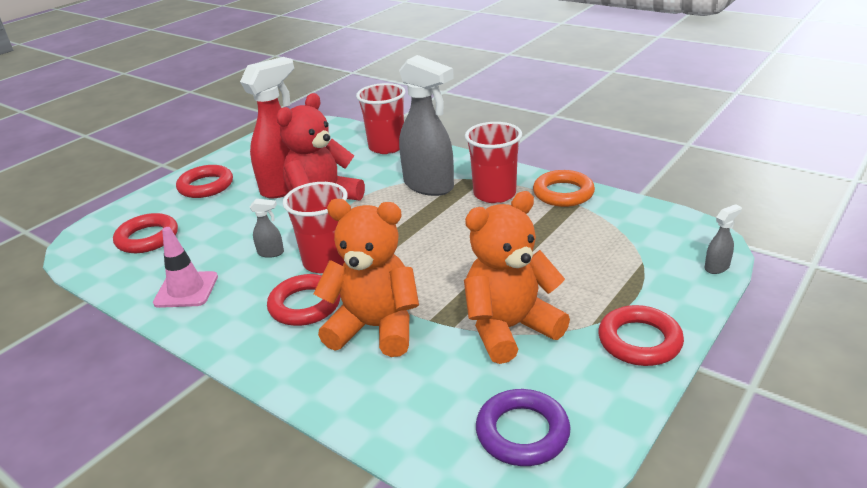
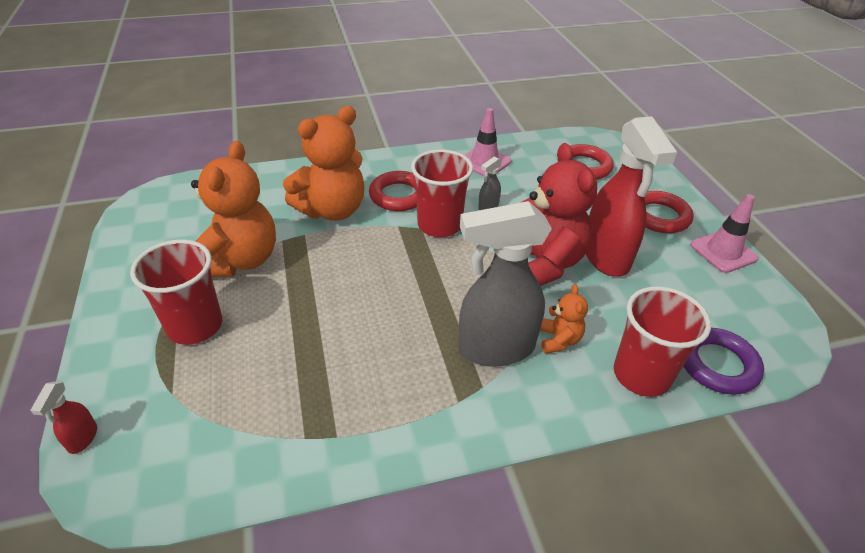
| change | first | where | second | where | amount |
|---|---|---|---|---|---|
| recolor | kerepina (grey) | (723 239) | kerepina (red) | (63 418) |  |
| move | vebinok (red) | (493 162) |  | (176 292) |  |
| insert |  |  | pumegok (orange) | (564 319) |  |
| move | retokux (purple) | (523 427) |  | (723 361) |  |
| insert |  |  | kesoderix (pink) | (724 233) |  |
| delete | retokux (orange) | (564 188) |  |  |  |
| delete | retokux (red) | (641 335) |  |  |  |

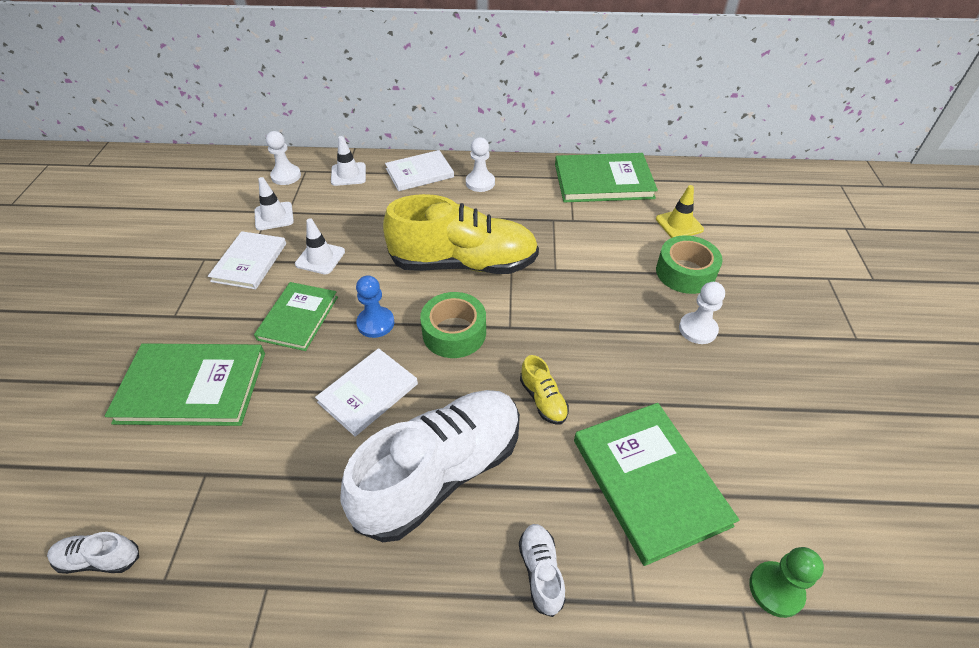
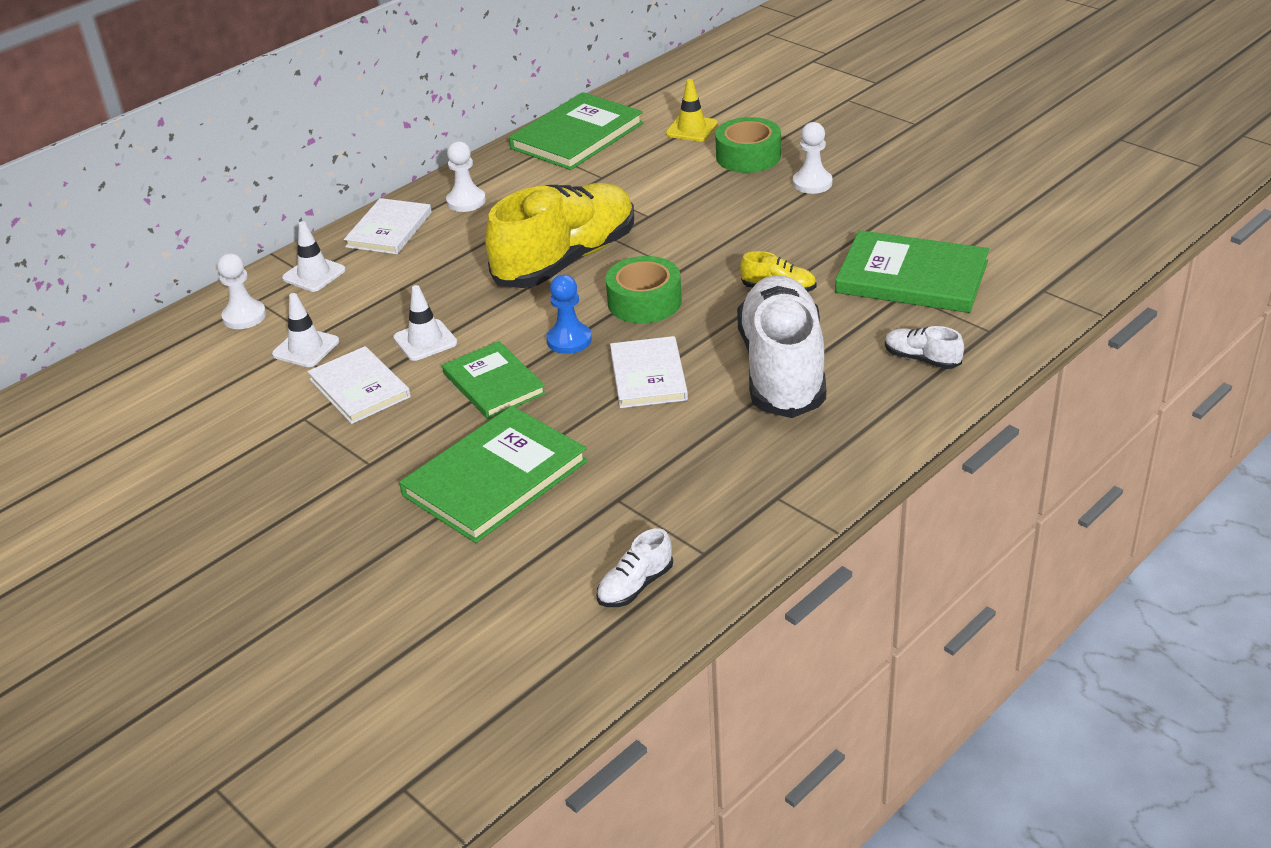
| change | first | where | second | where | amount |
|---|---|---|---|---|---|
| delete | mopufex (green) | (786 582) |  |  |  |

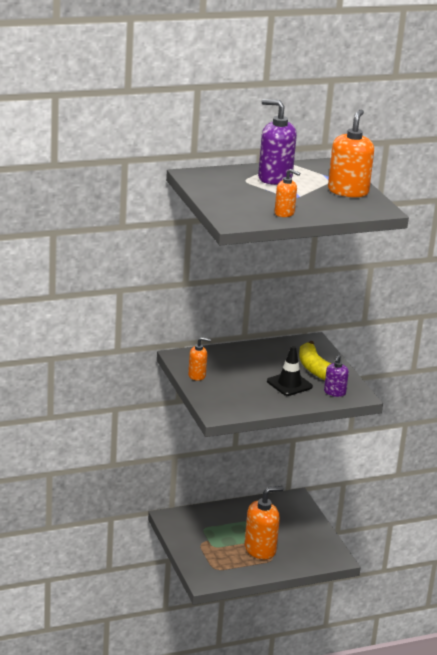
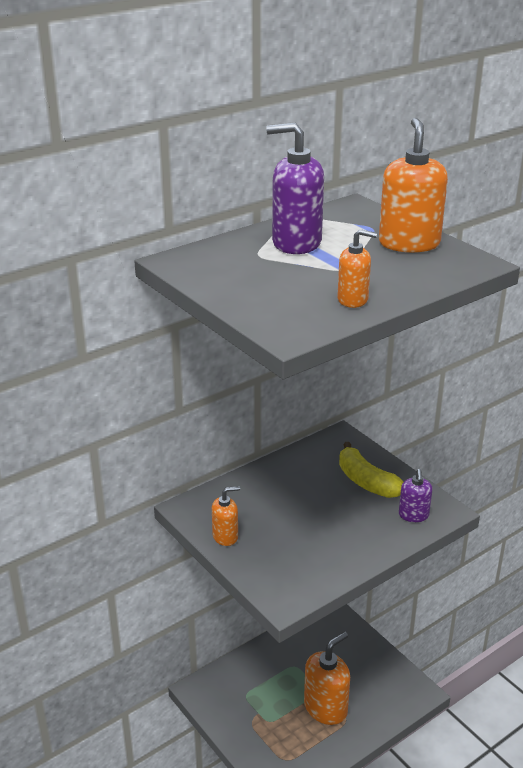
| change | first | where | second | where | amount |
|---|---|---|---|---|---|
| delete | kesoderix (black) | (290 371) |  |  |  |

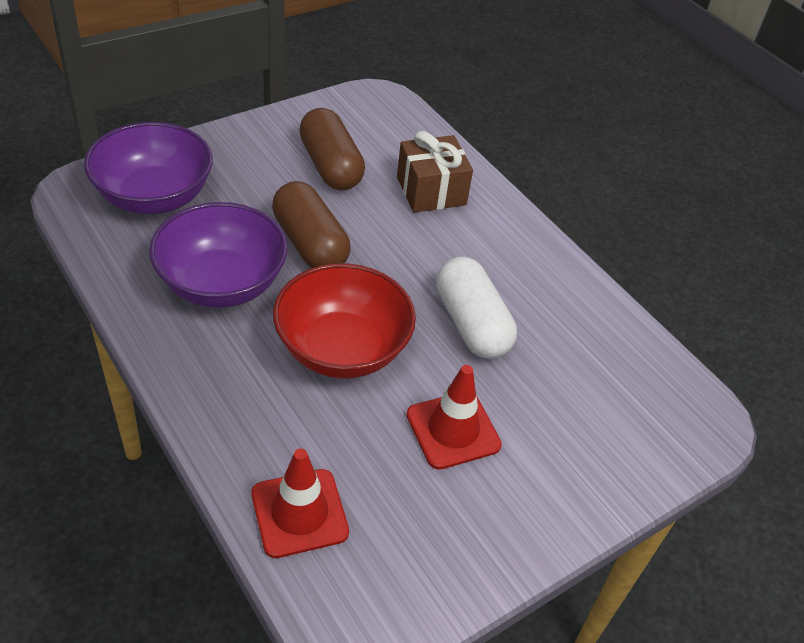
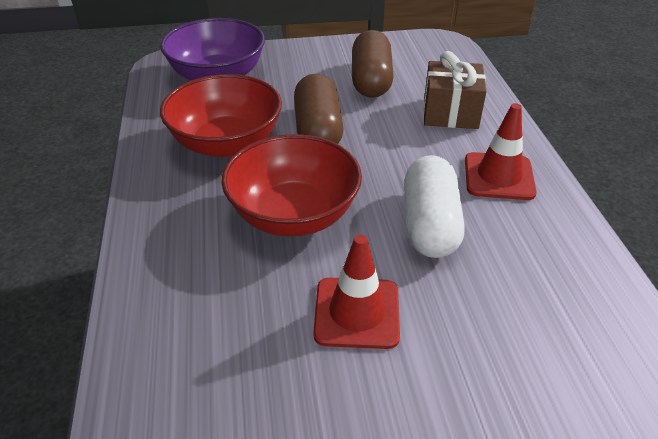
| change | first | where | second | where | amount |
|---|---|---|---|---|---|
| recolor | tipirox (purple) | (218 255) | tipirox (red) | (221 115) |  |
| move | kesoderix (red) | (300 503) |  | (501 151) |  |

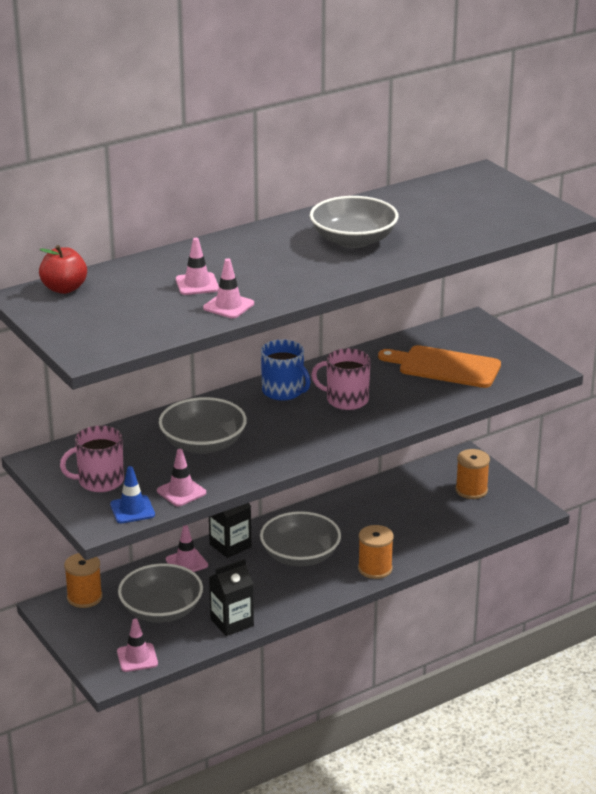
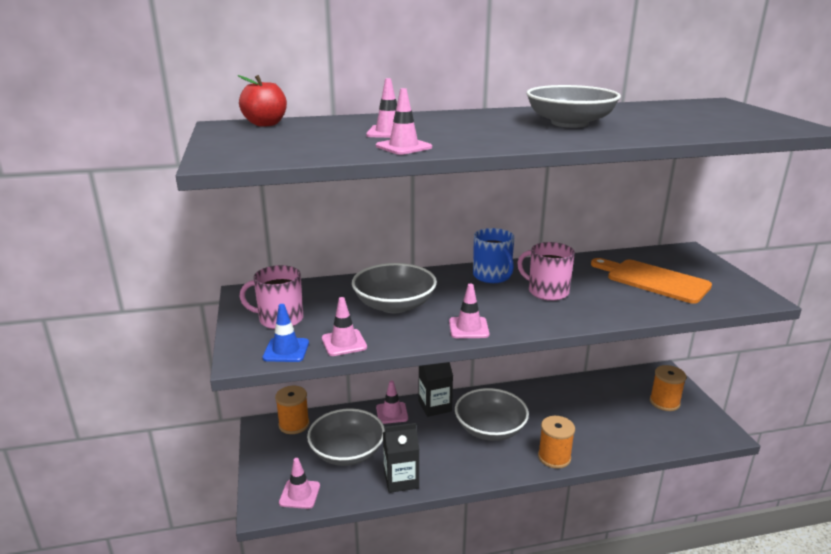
| change | first | where | second | where | amount |
|---|---|---|---|---|---|
| insert |  |  | kesoderix (pink) | (469 310) |  |

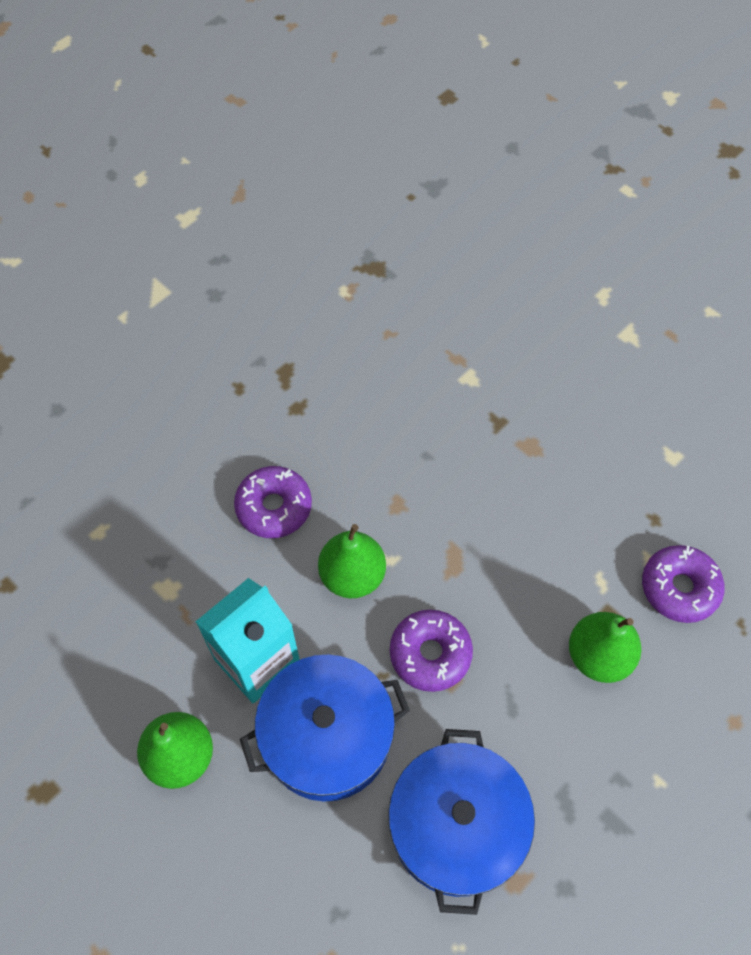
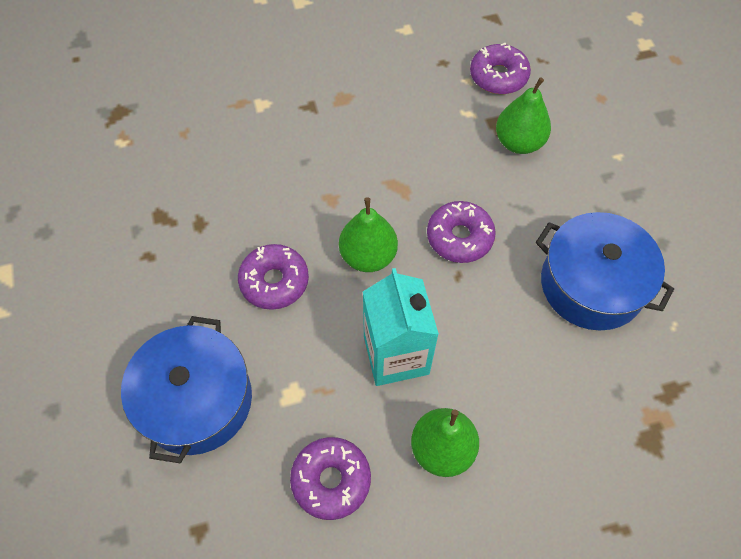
| change | first | where | second | where | amount |
|---|---|---|---|---|---|
| move | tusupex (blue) | (325 728) |  | (186 390) |  |
| insert |  |  | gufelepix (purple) | (330 478) |  |

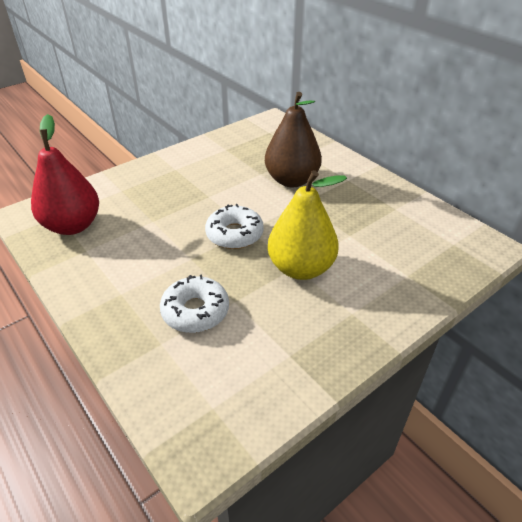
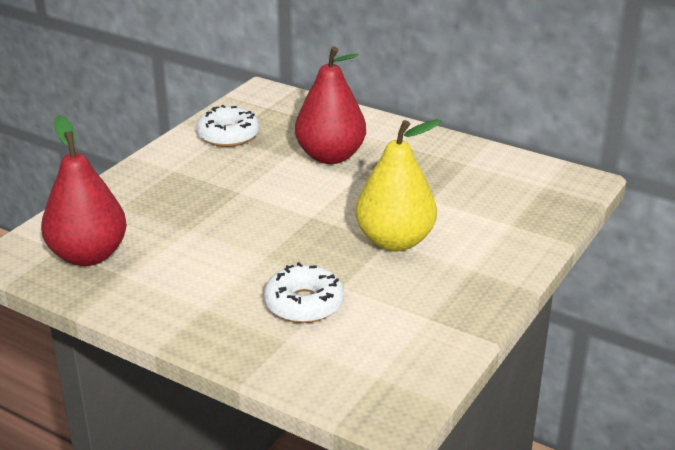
| change | first | where | second | where | amount |
|---|---|---|---|---|---|
| move | gufelepix (white) | (234 226) |  | (227 126) |  |
| recolor | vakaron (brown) | (293 139) | vakaron (red) | (330 105) |  |

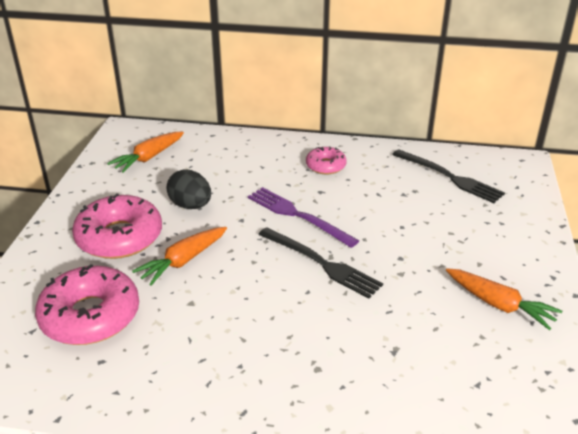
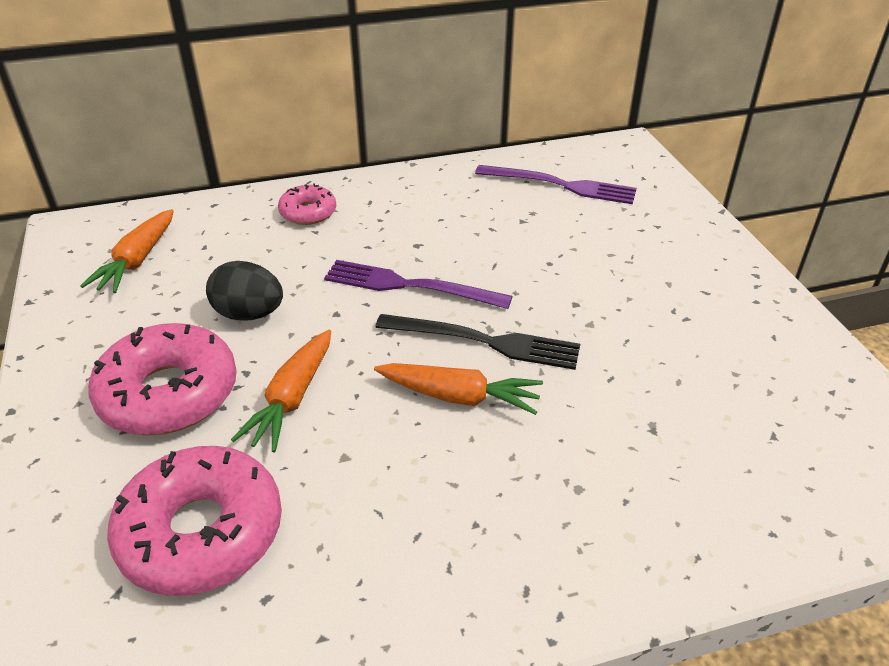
| change | first | where | second | where | amount |
|---|---|---|---|---|---|
| move | gufelepix (pink) | (326 160) |  | (307 204) |  |
| move | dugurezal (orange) | (504 299) |  | (458 389) |  |
| recolor | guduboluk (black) | (448 176) | guduboluk (purple) | (556 184) |  |

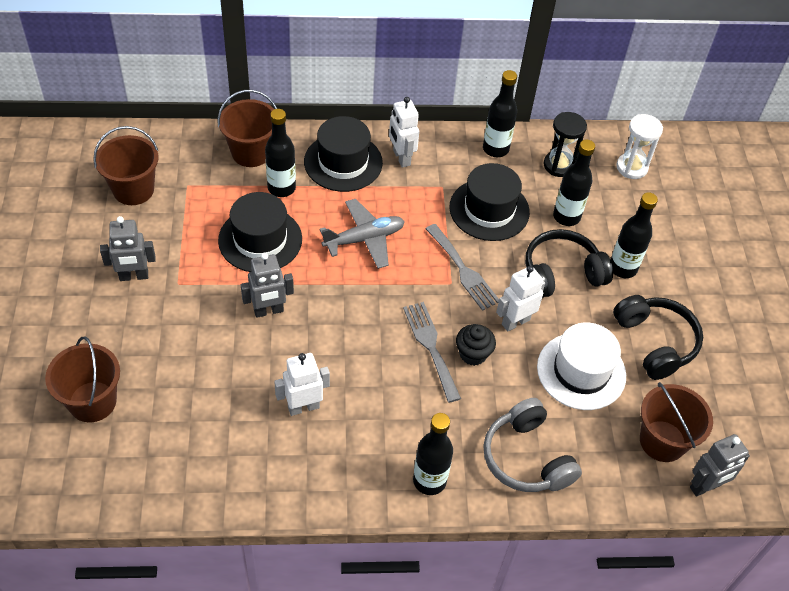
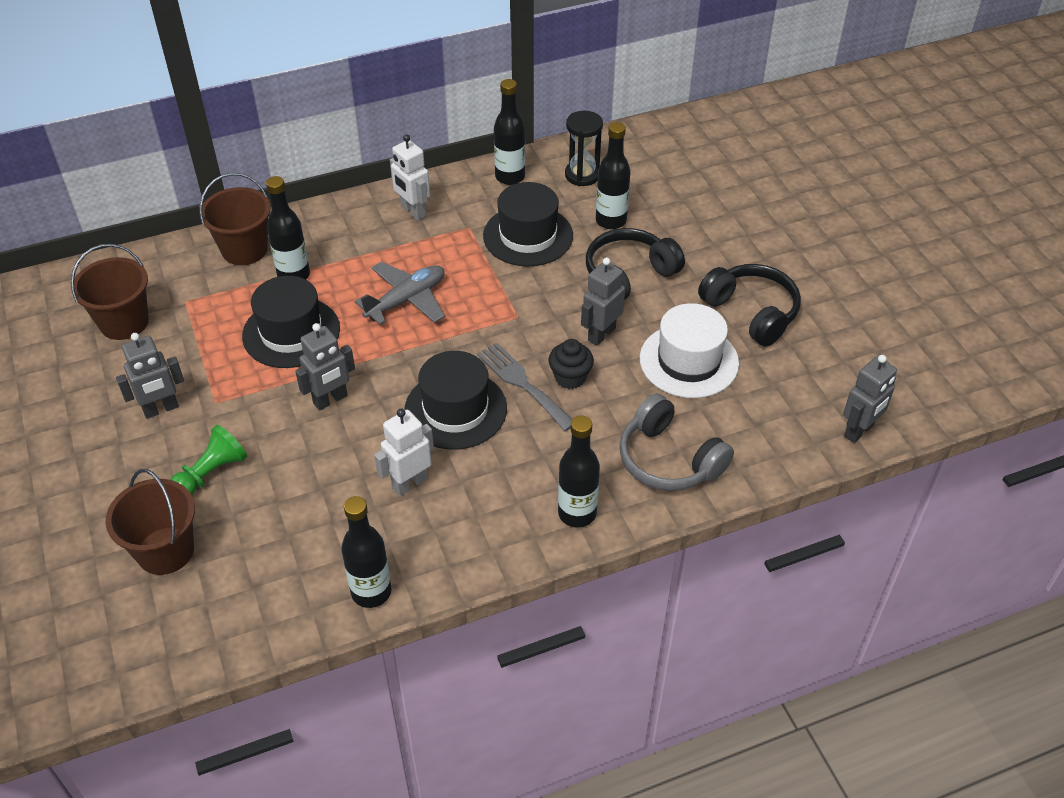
| change | first | where | second | where | amount |
|---|---|---|---|---|---|
| insert |  |  | mopufex (green) | (209 460) |  |
| move | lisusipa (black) | (634 235) |  | (366 552) |  |
| move | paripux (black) | (343 154) |  | (455 400) |  |
| recolor | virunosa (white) | (520 299) | virunosa (grey) | (603 302) |  |
| delete | guduboluk (grey) | (462 267) |  |  |  |
| delete | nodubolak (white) | (639 146) |  |  |  |
| delete | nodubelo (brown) | (676 422) |  |  |  |

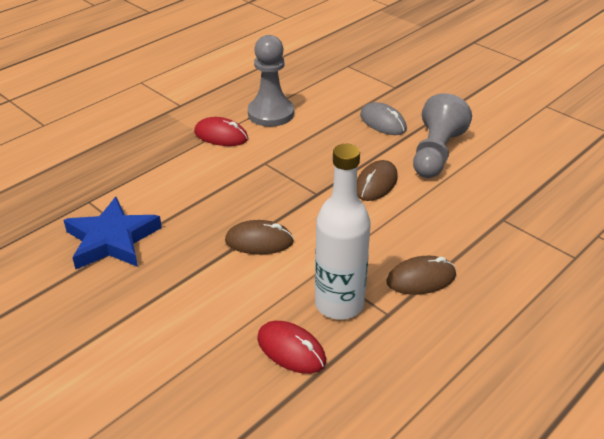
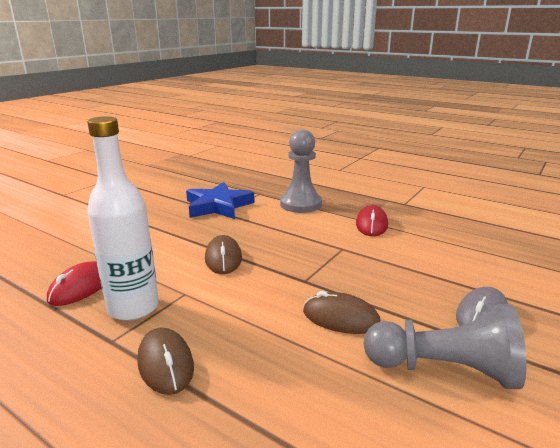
| change | first | where | second | where | amount |
|---|---|---|---|---|---|
| move | mopufex (grey) | (271 81) |  | (301 171) |  |

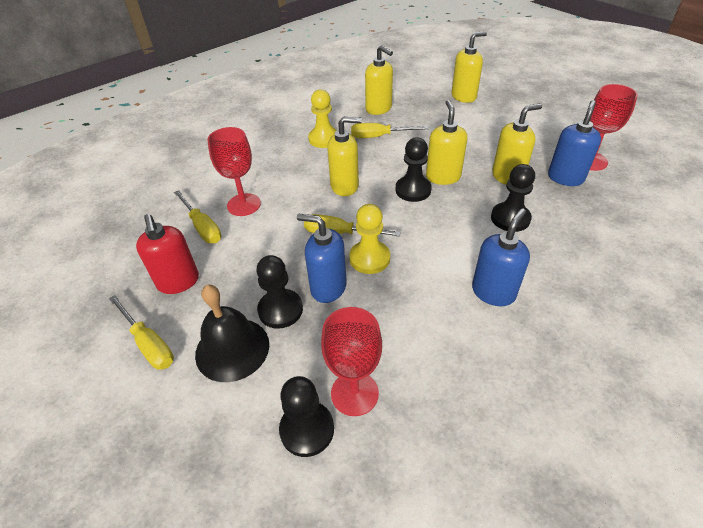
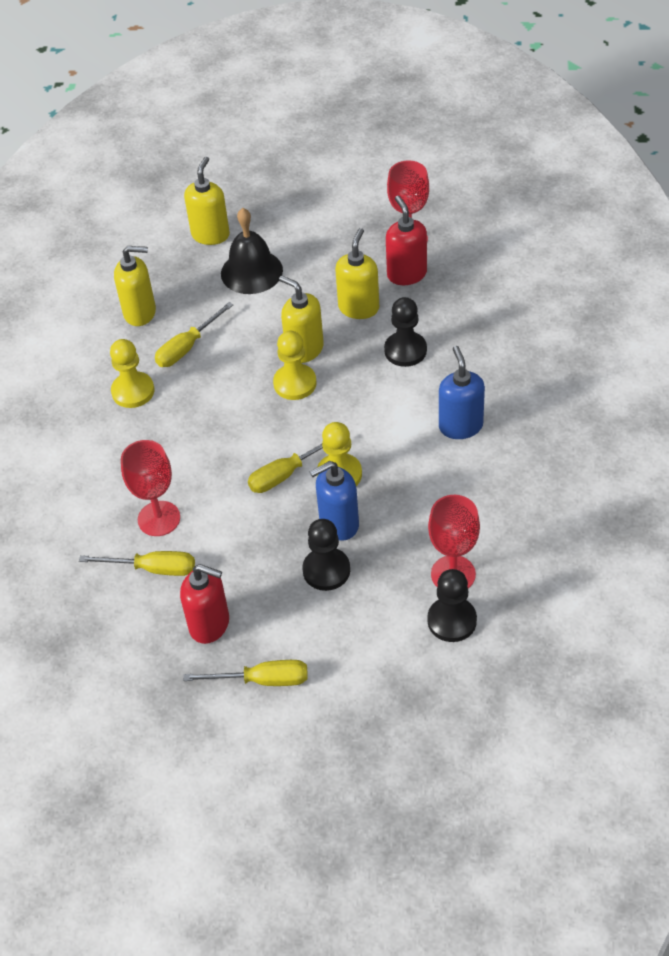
| change | first | where | second | where | amount |
|---|---|---|---|---|---|
| move | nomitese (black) | (232 333) |  | (252 251) |  |
| recolor | mopufex (black) | (414 169) | mopufex (yellow) | (294 365) |  |
| recolor | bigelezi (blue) | (574 143) | bigelezi (red) | (406 240) |  |
| delete | bigelezi (yellow) | (344 156) |  |  |  |

